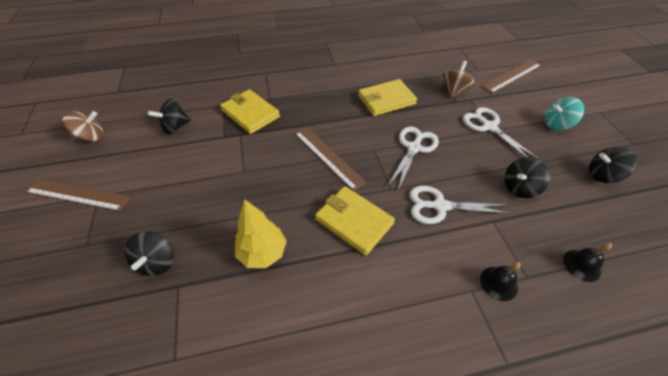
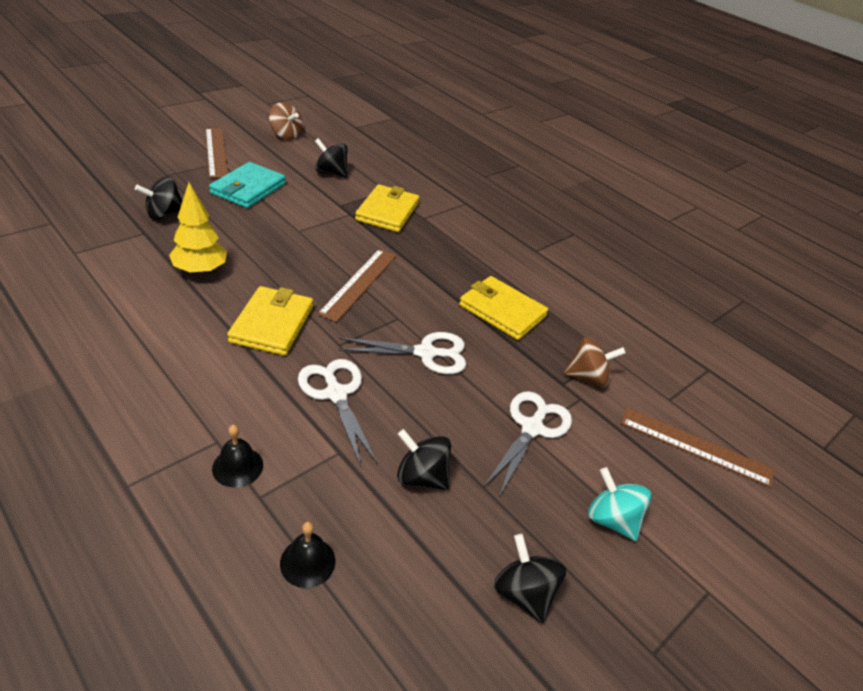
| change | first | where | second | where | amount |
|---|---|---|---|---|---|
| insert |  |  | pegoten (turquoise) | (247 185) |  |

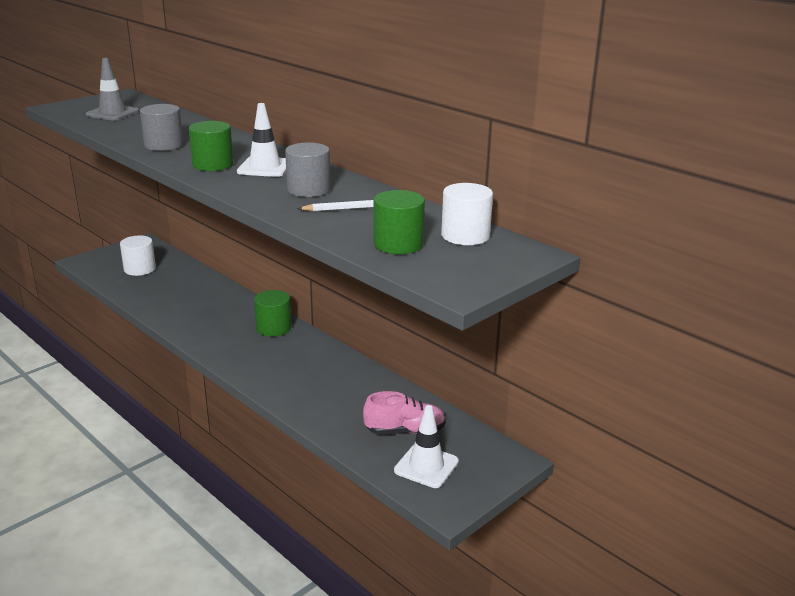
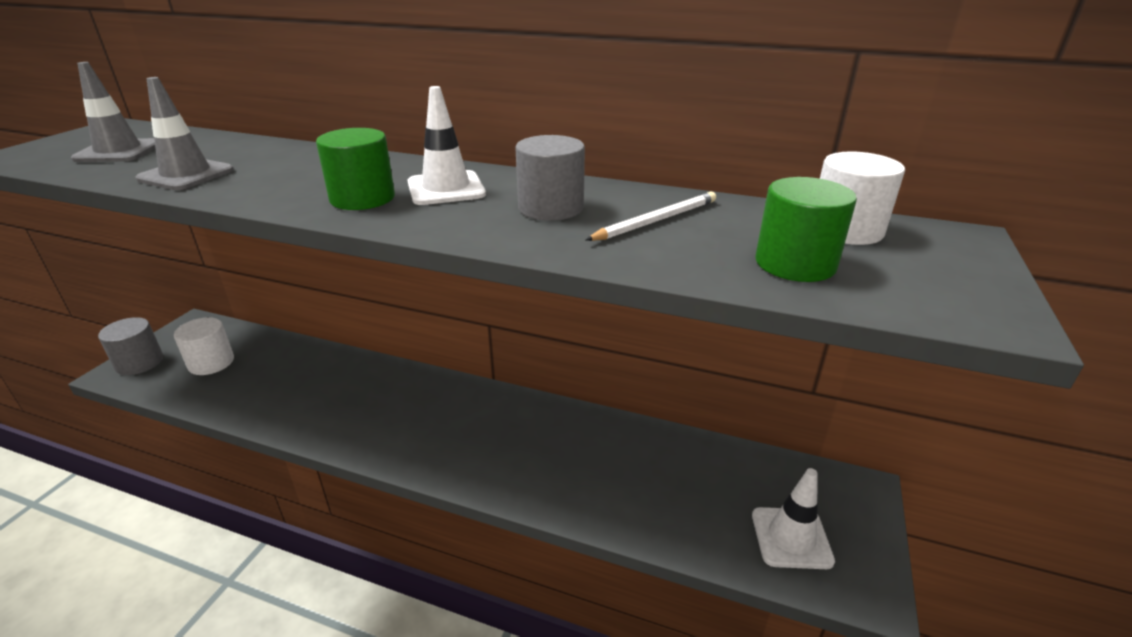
| change | first | where | second | where | amount |
|---|---|---|---|---|---|
| move | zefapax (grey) | (161 127) |  | (130 346) |  |
| insert |  |  | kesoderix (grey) | (185 133) |  |
| delete | zefapax (green) | (273 313) |  |  |  |
| delete | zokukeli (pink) | (404 413) |  |  |  |

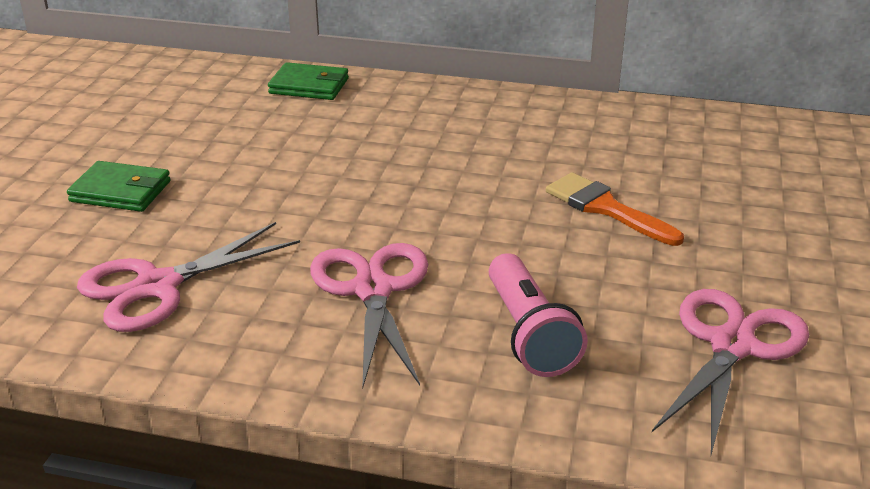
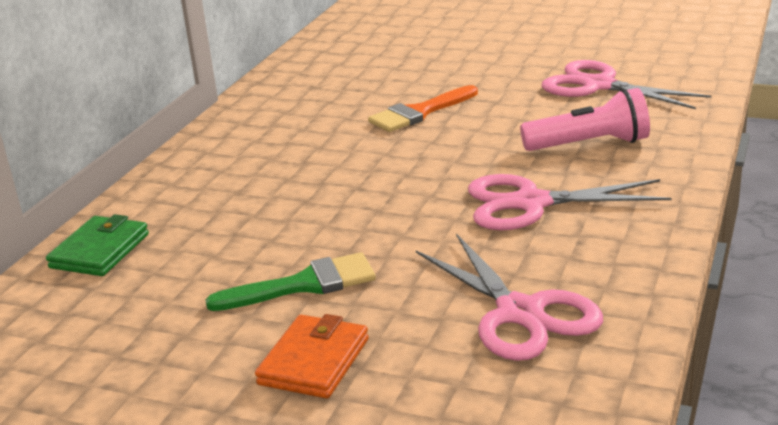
| change | first | where | second | where | amount |
|---|---|---|---|---|---|
| insert |  |  | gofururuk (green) | (291 281) |  |
| recolor | pegoten (green) | (119 186) | pegoten (orange) | (312 356) |  |

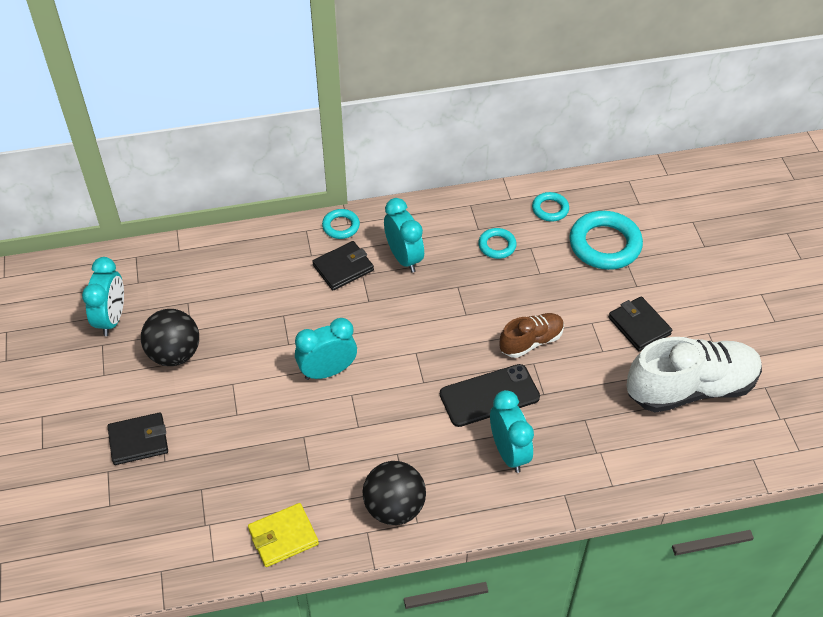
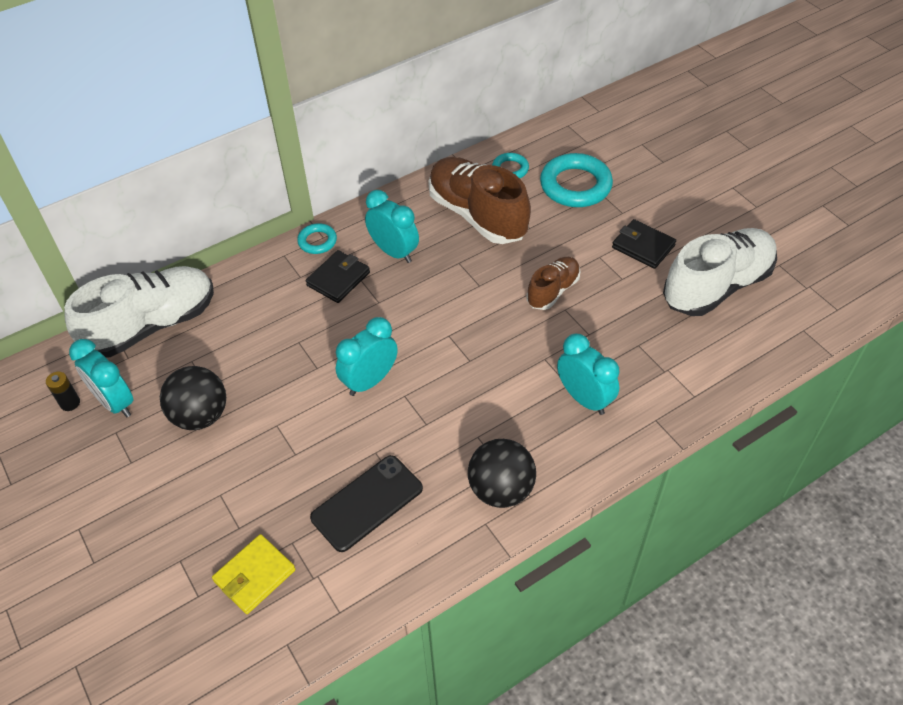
| change | first | where | second | where | amount |
|---|---|---|---|---|---|
| insert |  |  | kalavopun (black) | (63 391) |  |
| insert |  |  | zokukeli (white) | (139 311) |  |
| rotate | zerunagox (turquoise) | (103 296) |  | (101 378) | 150 degrees clockwise |
| move | pegoten (yellow) | (283 535) |  | (253 574) |  |
| move | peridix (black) | (490 395) |  | (366 503) |  |
| replace | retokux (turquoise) | (497 243) | zokukeli (brown) | (479 200) |  |
| delete | pegoten (black) | (137 438) |  |  |  |

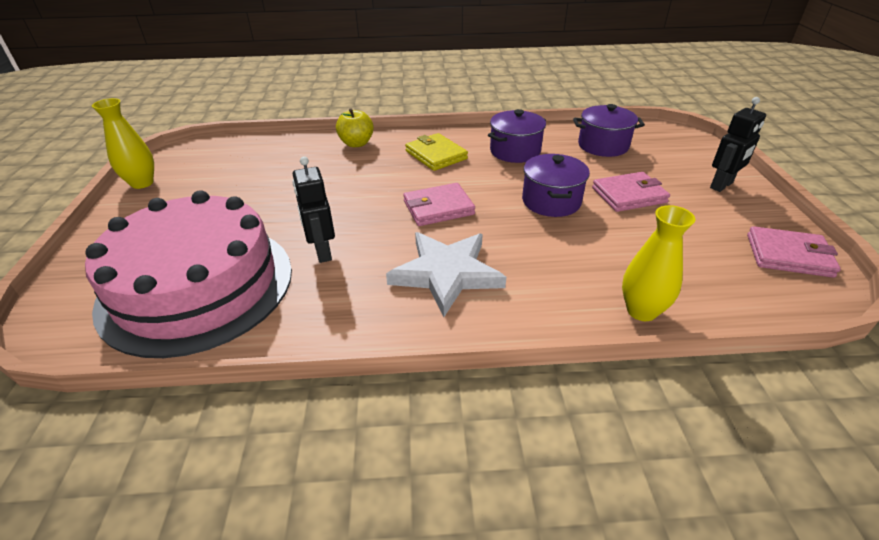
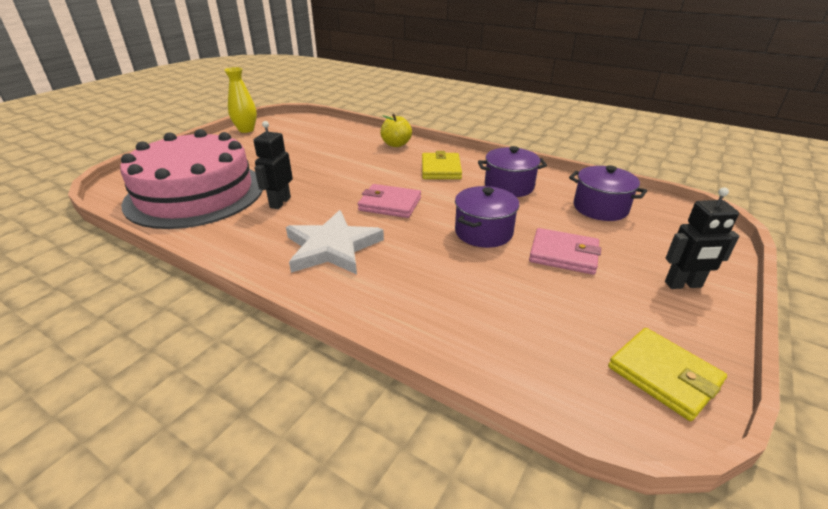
| change | first | where | second | where | amount |
|---|---|---|---|---|---|
| recolor | pegoten (pink) | (794 252) | pegoten (yellow) | (667 374) |  |
| delete | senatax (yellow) | (658 263) |  |  |  |

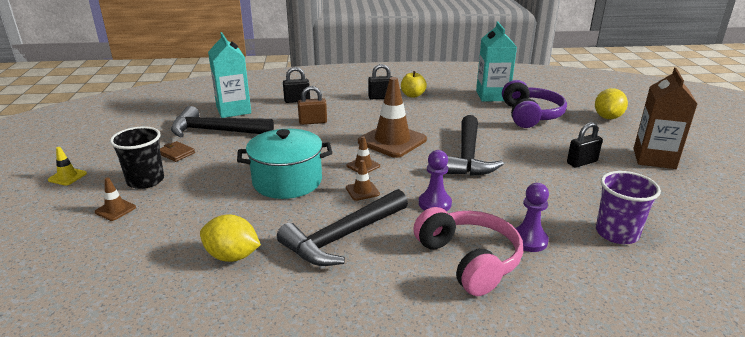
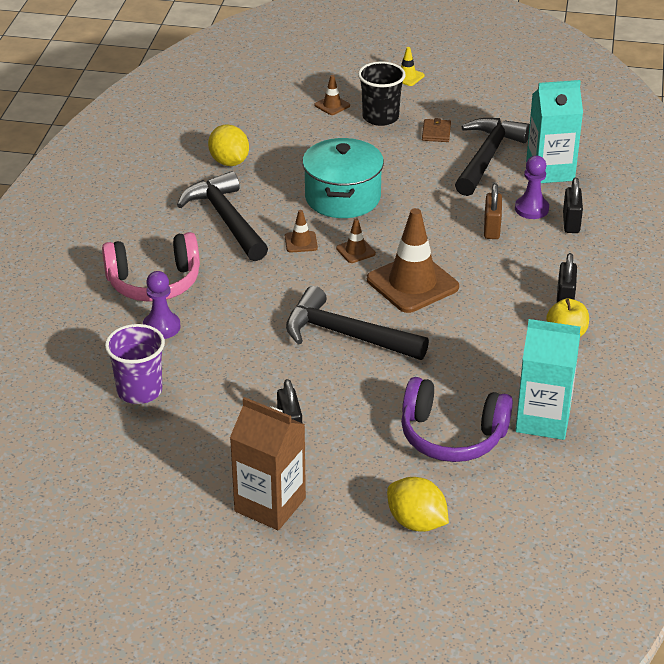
| change | first | where | second | where | amount |
|---|---|---|---|---|---|
| rotate | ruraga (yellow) | (230 238) |  | (228 145) | 60 degrees counterclockwise |
| rotate | pegoten (brown) | (177 151) |  | (436 130) | 45 degrees counterclockwise |
| move | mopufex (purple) | (435 180) |  | (532 187) |  |

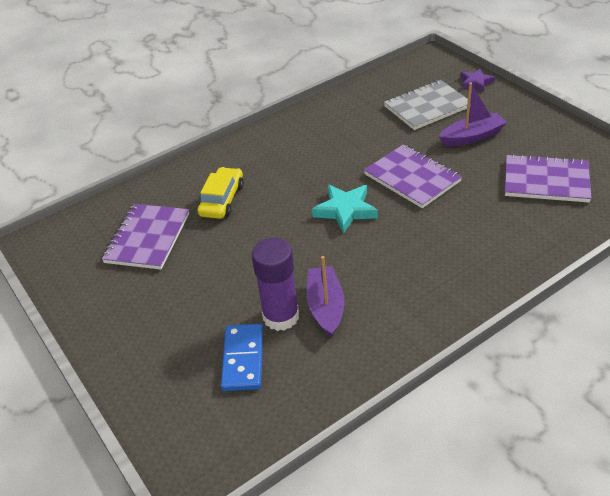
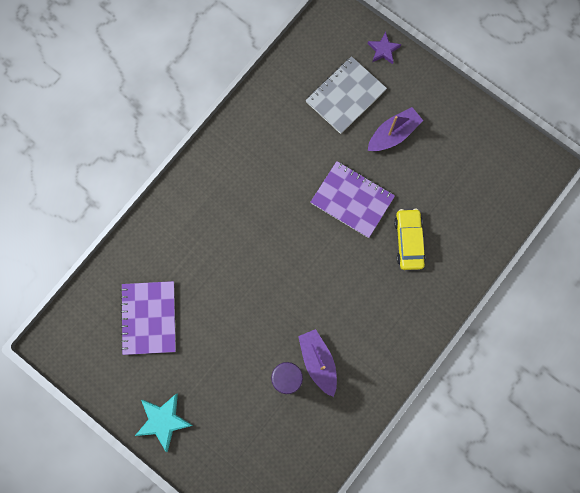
| change | first | where | second | where | amount |
|---|---|---|---|---|---|
| move | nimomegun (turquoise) | (345 209) |  | (164 422) |  |
| move | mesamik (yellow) | (221 193) |  | (410 239) |  |
| delete | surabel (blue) | (242 357) |  |  |  |
| delete | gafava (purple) | (548 178) |  |  |  |

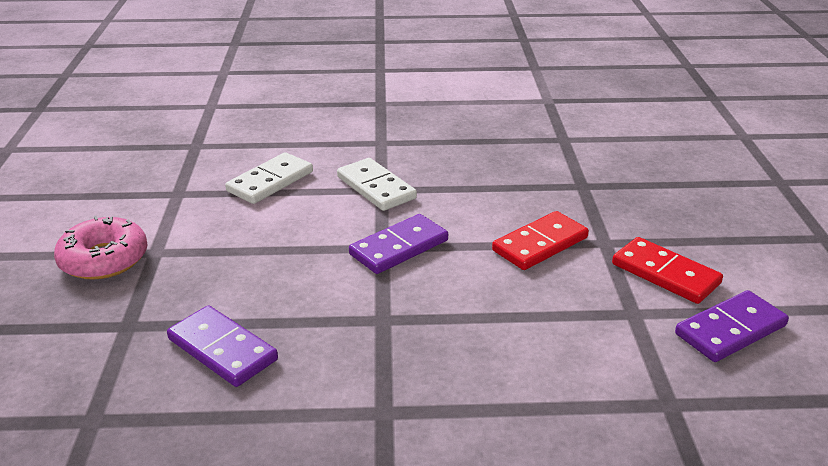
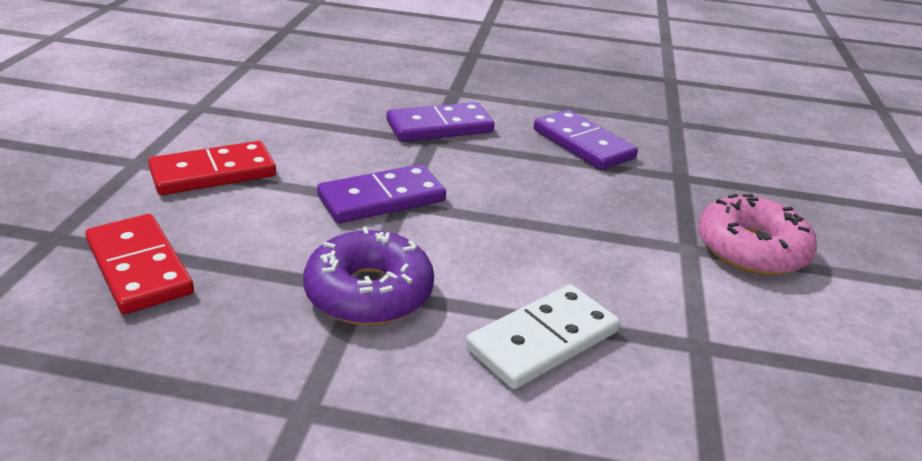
| change | first | where | second | where | amount |
|---|---|---|---|---|---|
| move | surabel (red) | (667 270) |  | (139 264) |  |
| replace | surabel (white) | (377 184) | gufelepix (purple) | (368 275) |  |
| move | surabel (purple) | (732 326) |  | (441 122) |  |

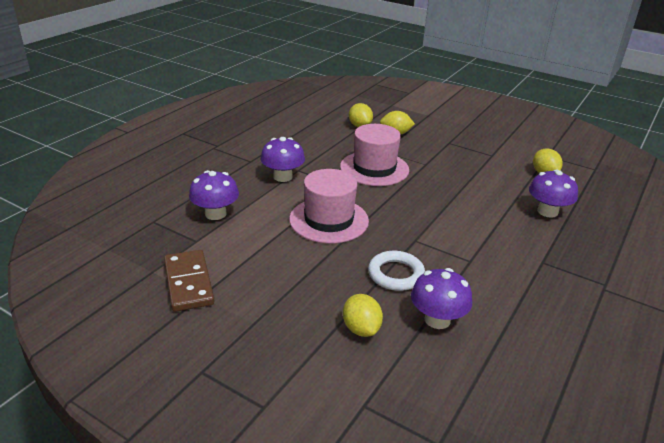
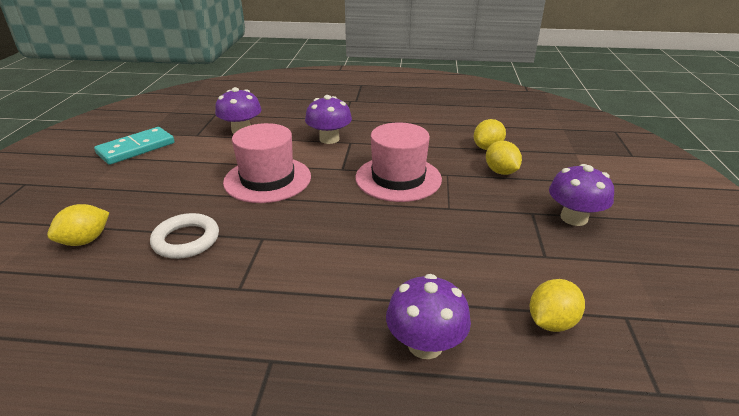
| change | first | where | second | where | amount |
|---|---|---|---|---|---|
| recolor | surabel (brown) | (189 281) | surabel (turquoise) | (134 146) |  |
| move | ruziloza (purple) | (441 298) |  | (581 195) |  |

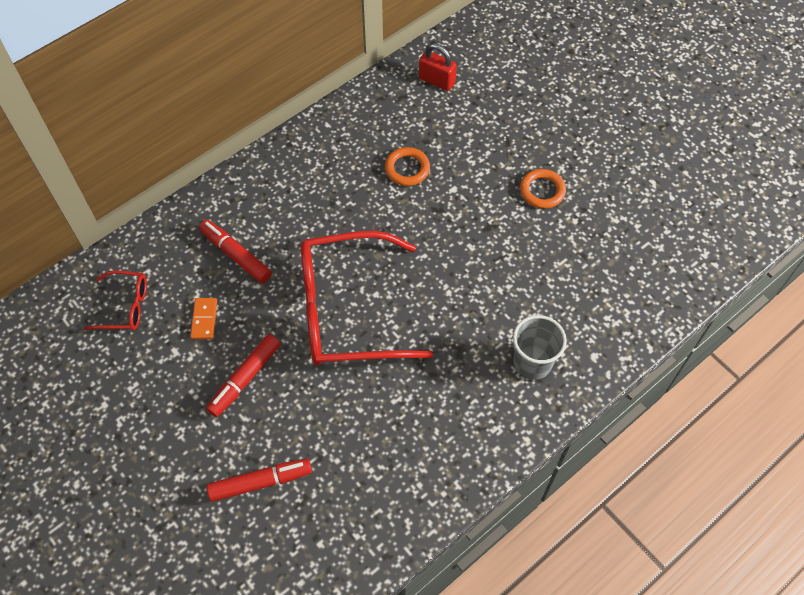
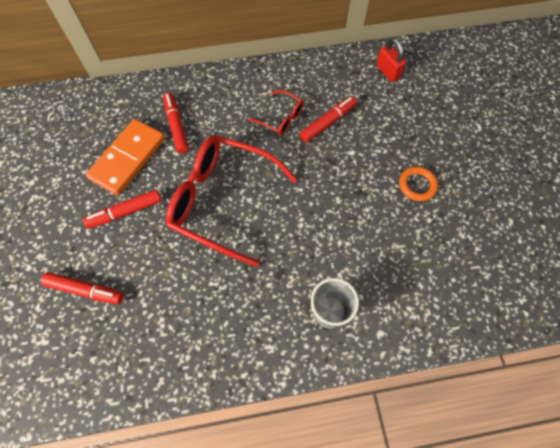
| change | first | where | second | where | amount |
|---|---|---|---|---|---|
| resize | surabel (orange) | (203 318) |  | (125 157) | x2.32 |
| move | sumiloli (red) | (115 300) |  | (276 112) |  |
| replace | retokux (orange) | (407 166) | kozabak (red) | (328 119) |  |

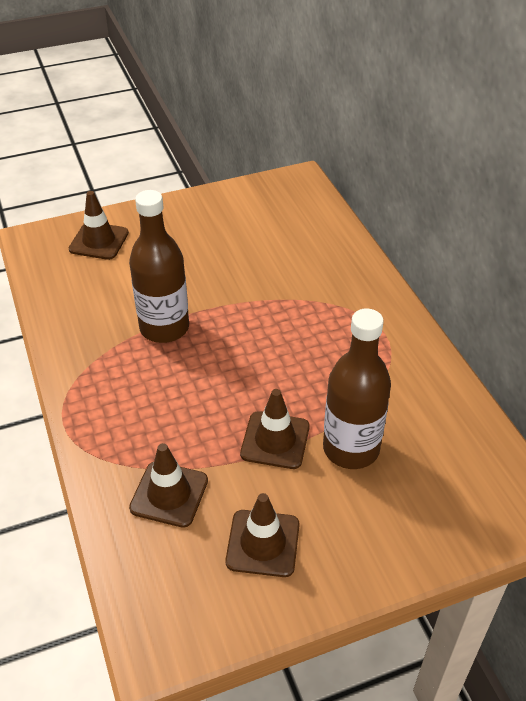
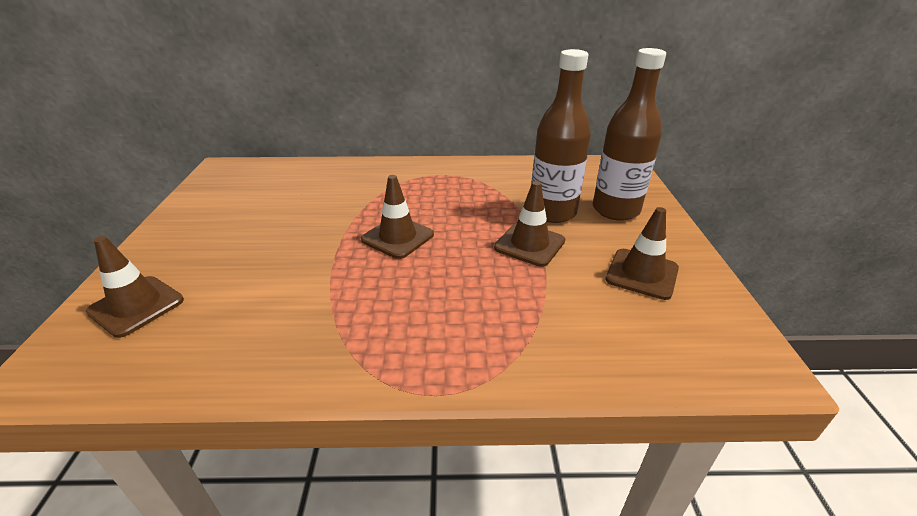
| change | first | where | second | where | amount |
|---|---|---|---|---|---|
| move | kesoderix (brown) | (168 485) |  | (397 217) |  |
| move | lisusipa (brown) | (159 266) |  | (629 134) |  |

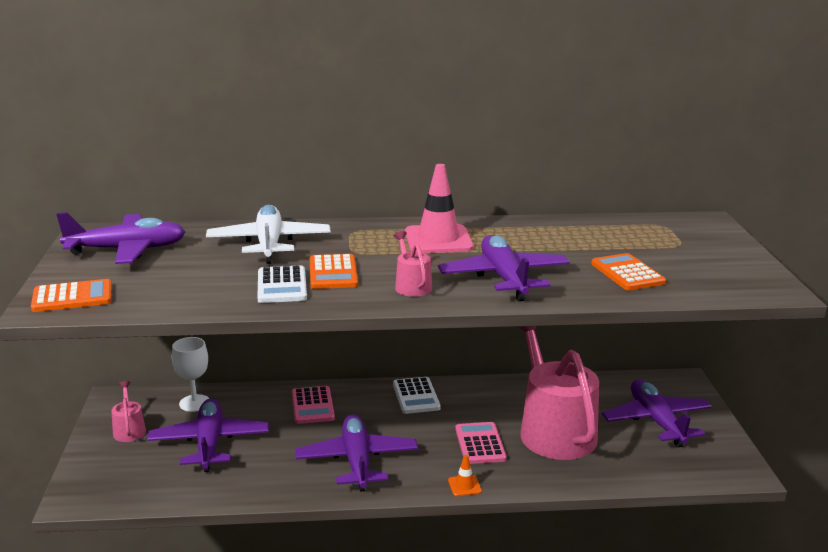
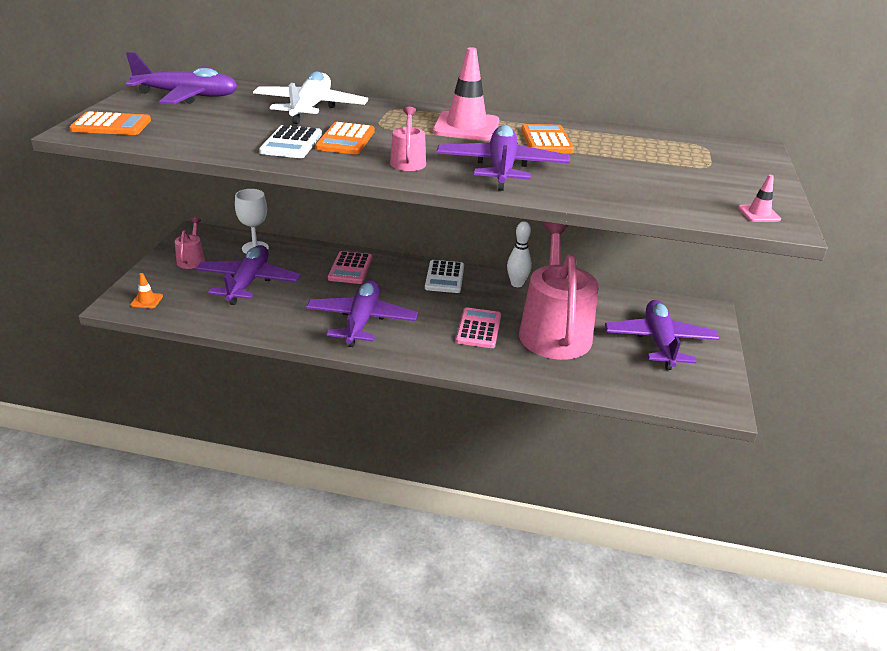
| change | first | where | second | where | amount |
|---|---|---|---|---|---|
| move | kesoderix (orange) | (465 475) |  | (146 291) |  |
| insert |  |  | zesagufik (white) | (519 254) |  |
| move | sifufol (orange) | (628 271) |  | (547 139) |  |
| insert |  |  | kesoderix (pink) | (759 198) |  |

